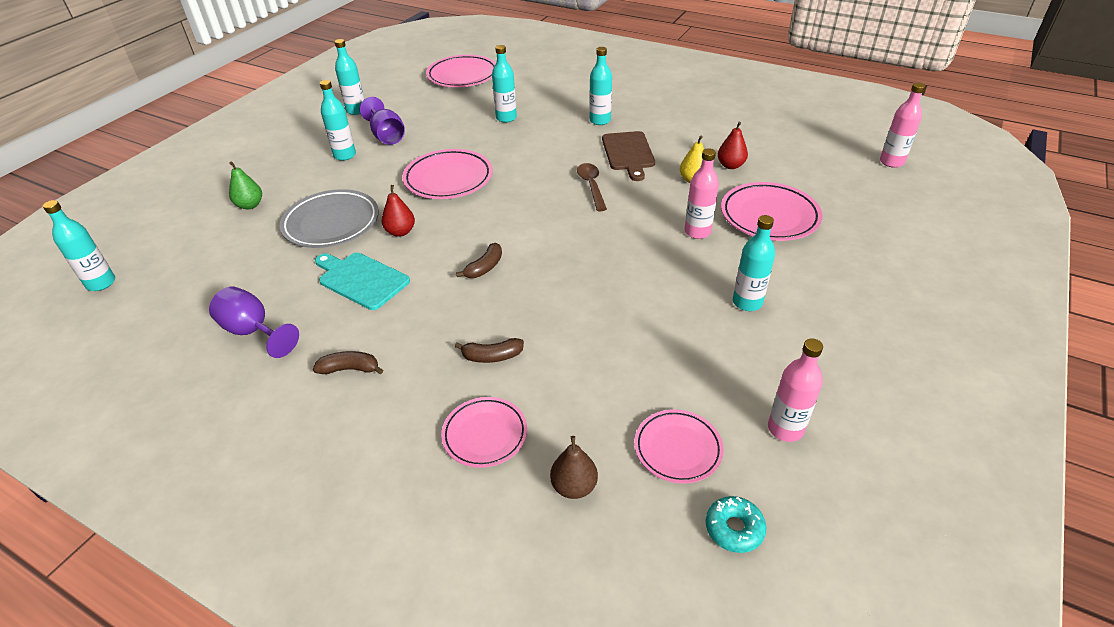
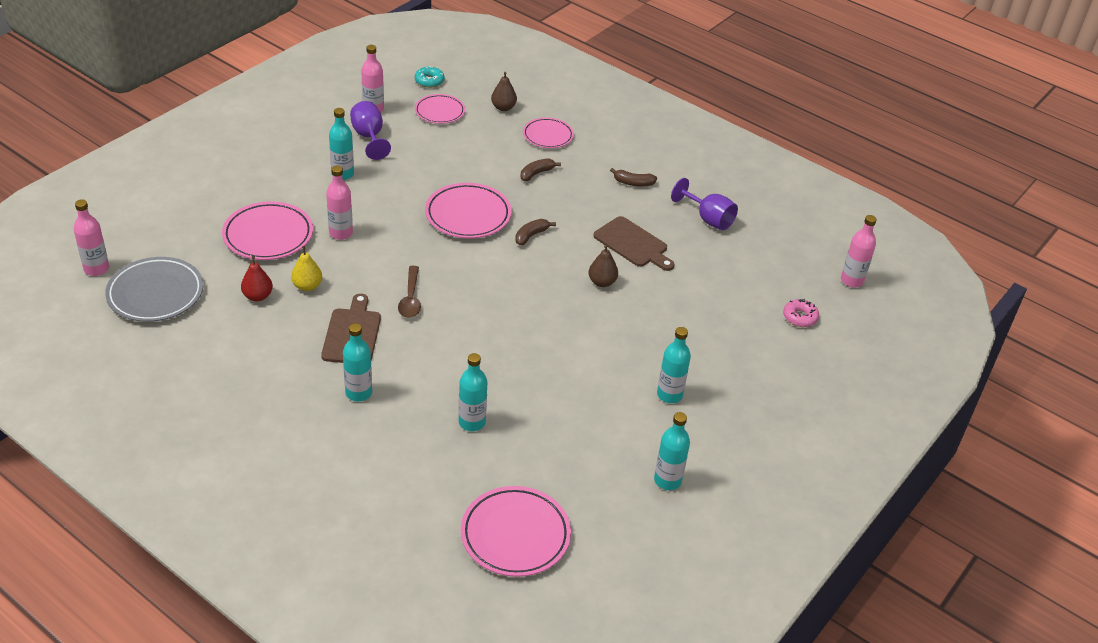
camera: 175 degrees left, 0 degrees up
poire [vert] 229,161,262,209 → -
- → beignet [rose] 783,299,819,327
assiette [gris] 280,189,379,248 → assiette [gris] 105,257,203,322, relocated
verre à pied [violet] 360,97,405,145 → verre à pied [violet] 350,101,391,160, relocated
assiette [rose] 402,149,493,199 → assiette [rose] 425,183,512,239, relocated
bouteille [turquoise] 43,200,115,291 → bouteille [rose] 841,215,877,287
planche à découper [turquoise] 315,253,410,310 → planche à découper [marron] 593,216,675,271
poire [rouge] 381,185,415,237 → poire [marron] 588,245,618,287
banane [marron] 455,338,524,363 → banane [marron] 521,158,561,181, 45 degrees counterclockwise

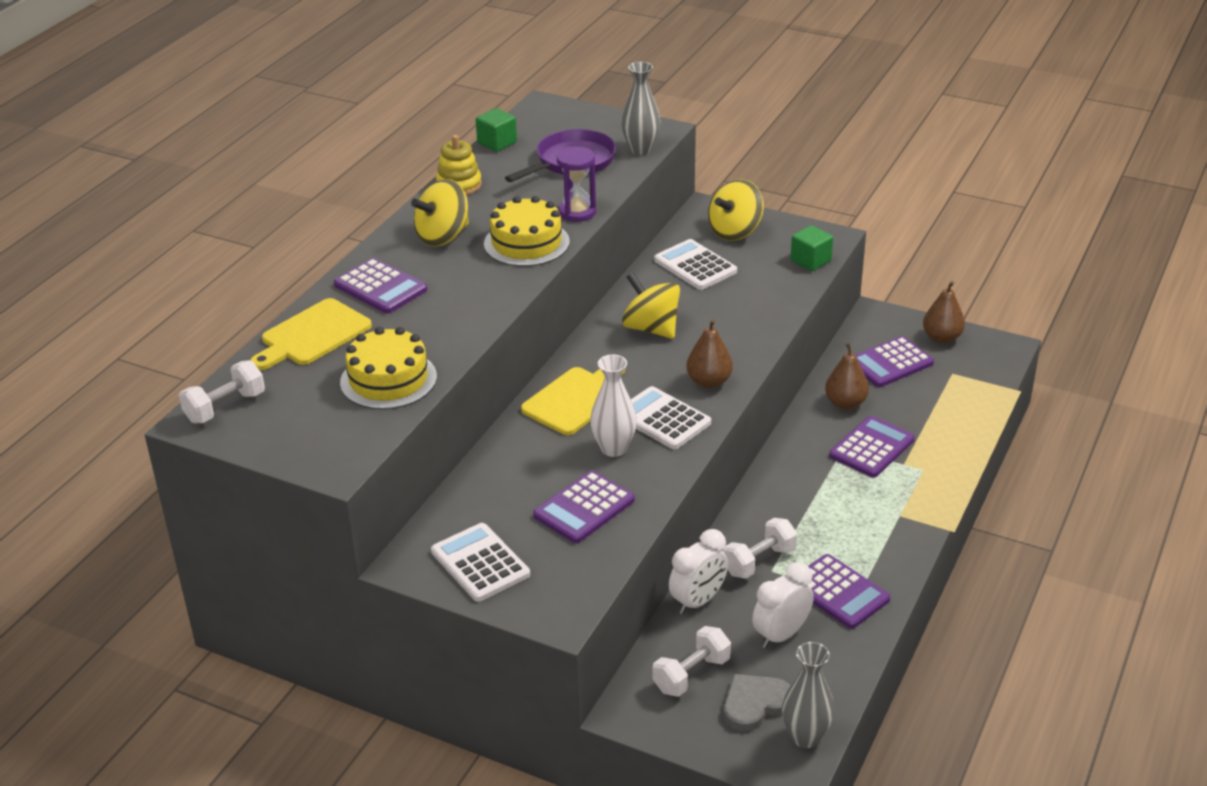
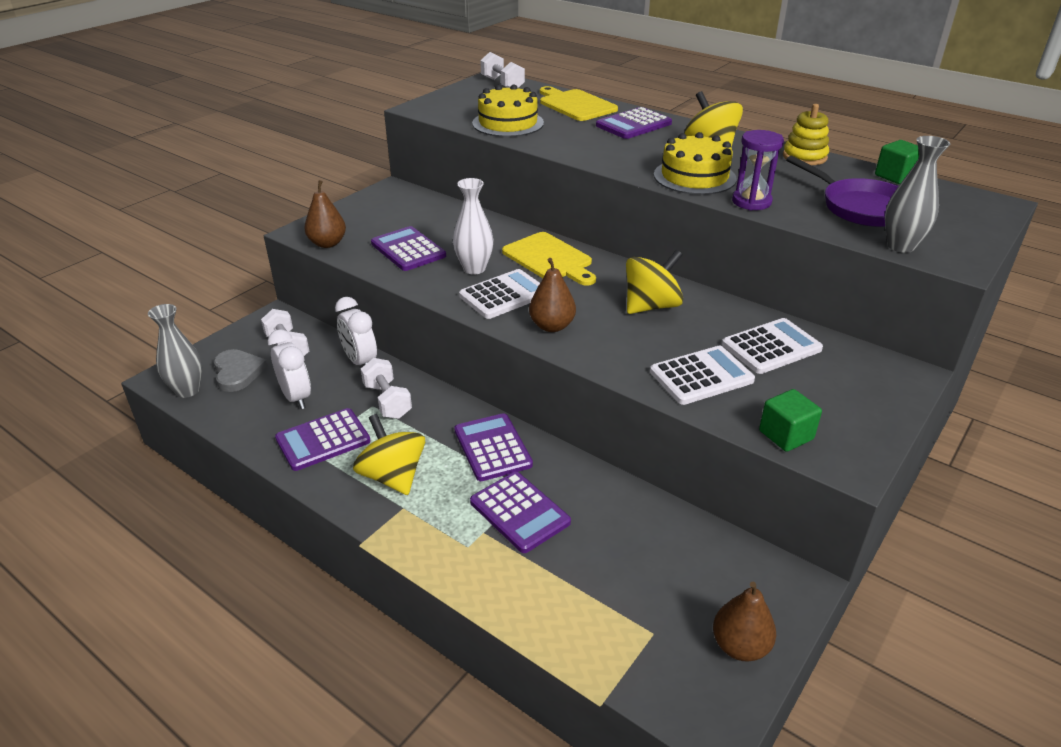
camera: 100 degrees right, 0 degrees up
calculatrice [blanc] 431,523,530,602 → calculatrice [blanc] 650,346,755,405, relocated
toupie [jaune] 708,179,764,241 → toupie [jaune] 353,414,425,495, relocated
poire [marron] 825,343,869,410 → poire [marron] 304,180,346,248, relocated
calculatrice [violet] 856,336,934,387 → calculatrice [violet] 454,413,533,481, relocated

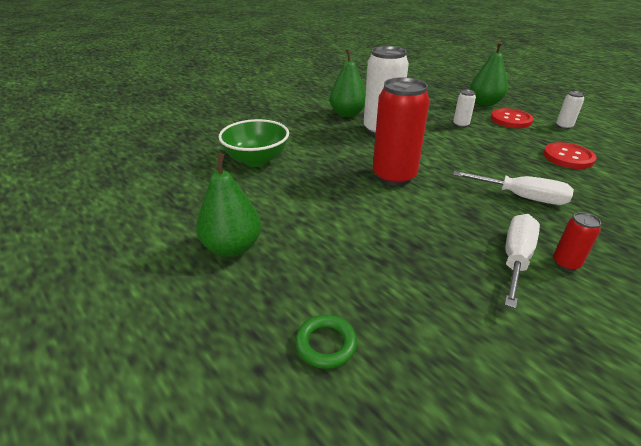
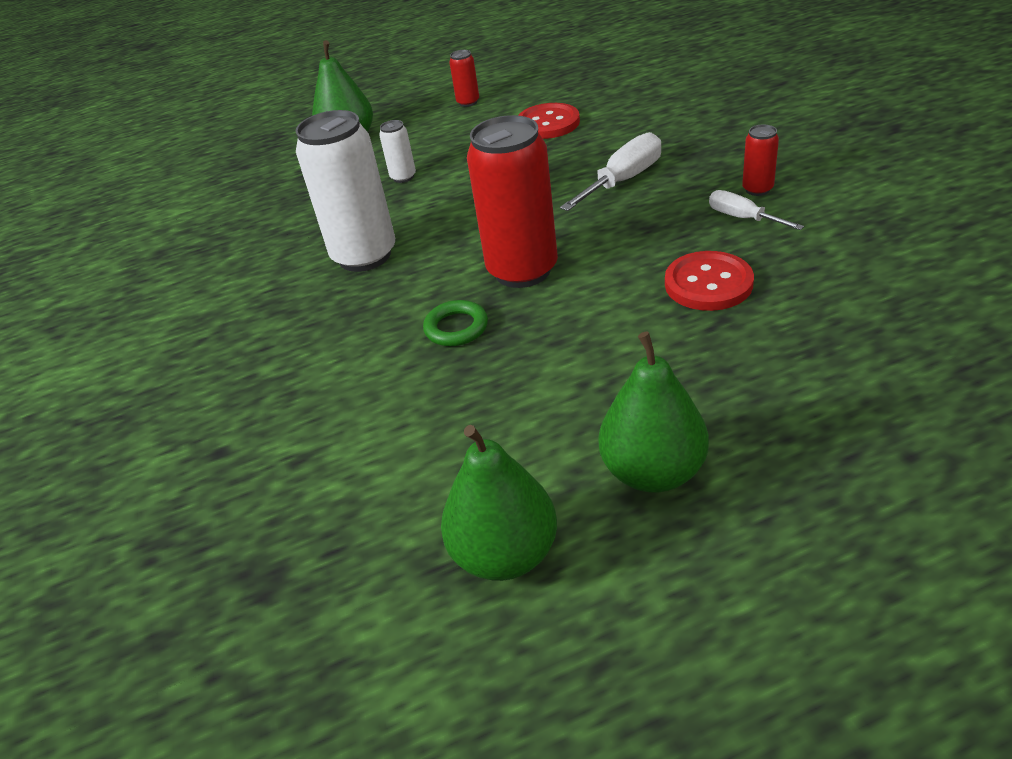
camera: 65 degrees left, 5 degrees up
bol [vert] 218,119,289,167 → -
anneau [vert] 295,315,357,369 → anneau [vert] 423,300,488,346, relocated
poire [vert] 329,49,366,117 → poire [vert] 441,425,557,581, relocated
bouton [rouge] 491,108,534,128 → bouton [rouge] 665,251,754,311, relocated
canette [blanc] 556,91,585,129 → canette [rouge] 449,50,479,107
tournevis [blanc] 504,214,540,309 → tournevis [blanc] 709,190,804,230, x0.63

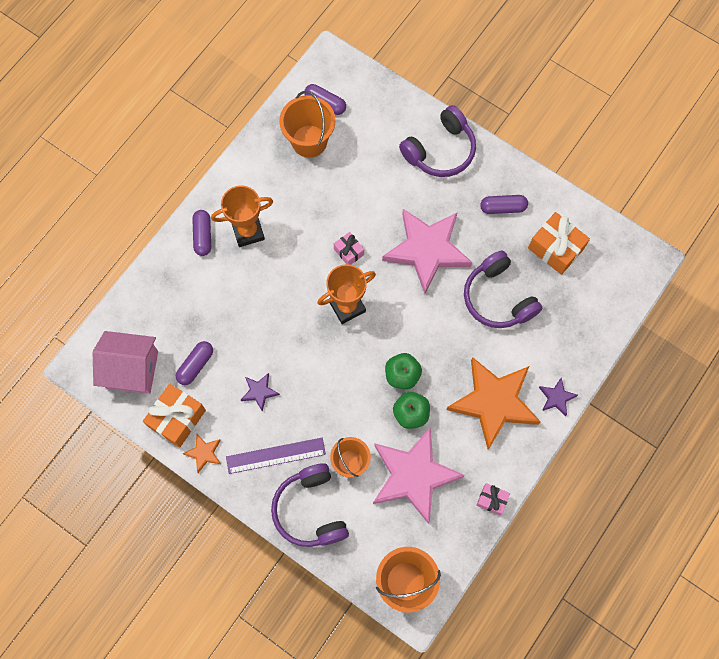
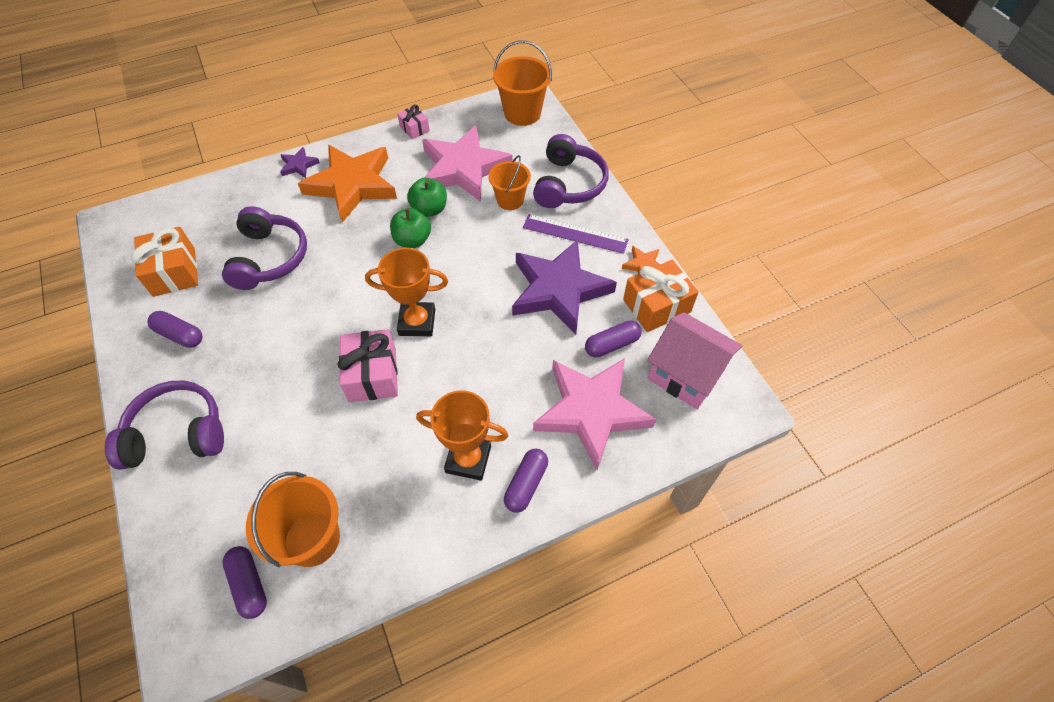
camera: 150 degrees left, 15 degrees down
étoile [rose] 382,209,472,294 → étoile [rose] 533,358,656,470, relocated
étoile [violet] 241,373,280,411 → étoile [violet] 512,239,617,335, x2.38
cadeau [rose] 334,232,364,265 → cadeau [rose] 337,329,398,402, x1.81

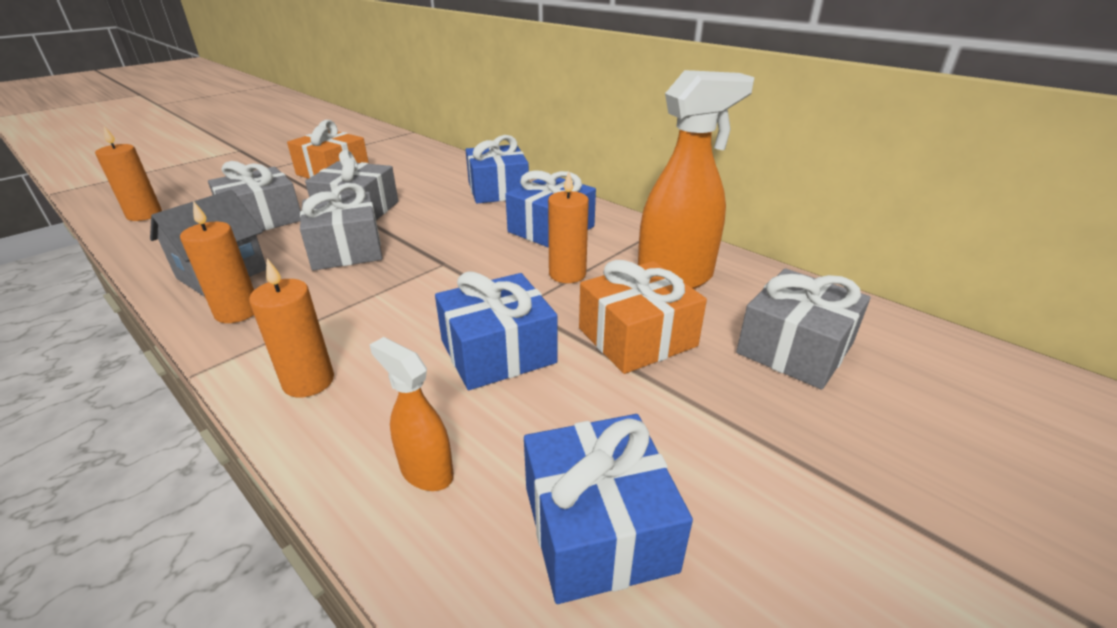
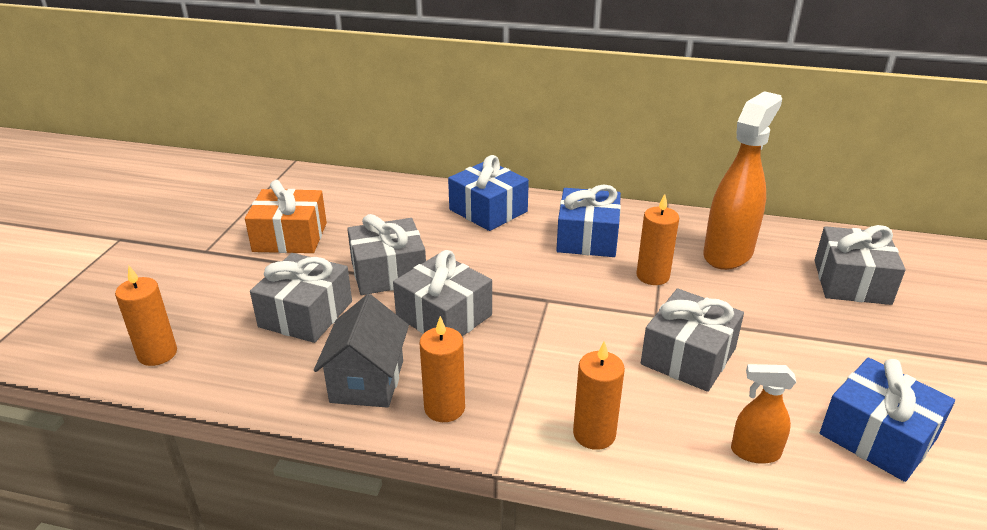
camera: 30 degrees left, 0 degrees up
cadeau [orange] 579,260,707,374 → -
cadeau [bleu] 435,271,558,390 → cadeau [gris] 641,289,744,392

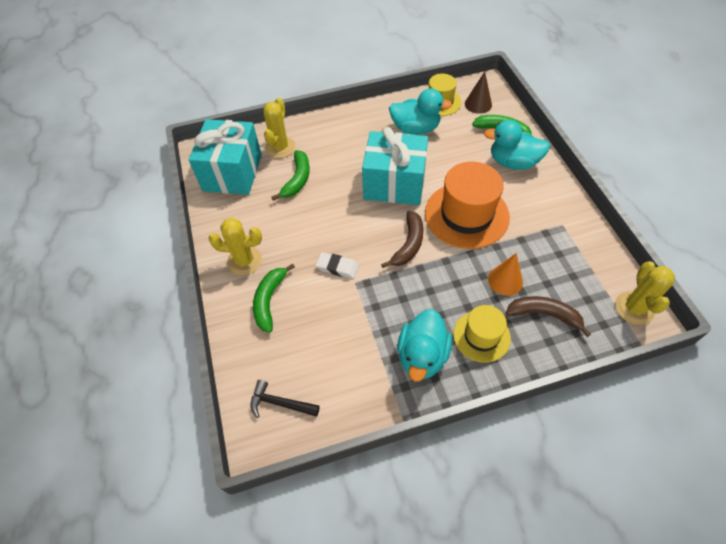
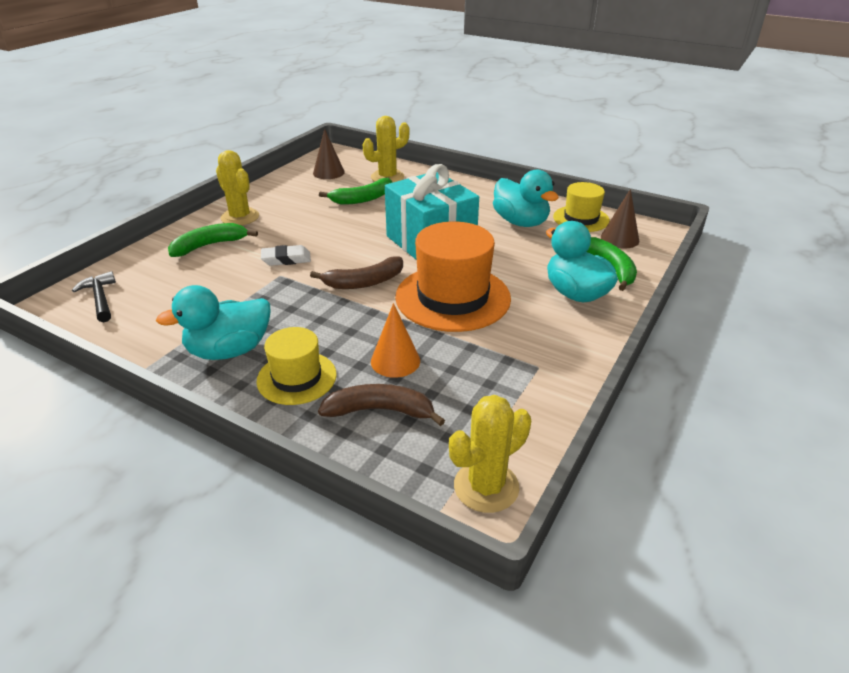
camera: 45 degrees right, 20 degrees down
cadeau [turquoise] 189,119,262,195 → cône [marron] 313,129,345,179
gomme [blanc] 316,252,359,279 → gomme [blanc] 261,245,311,266, 75 degrees counterclockwise
banane [marron] 506,296,591,337 → banane [marron] 318,384,445,426, 60 degrees counterclockwise

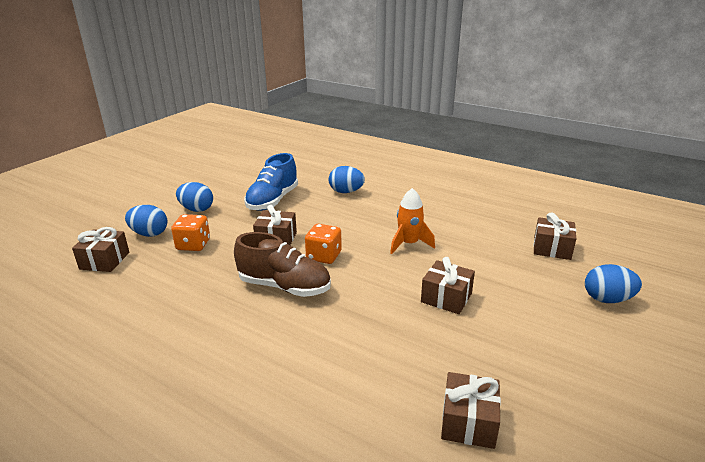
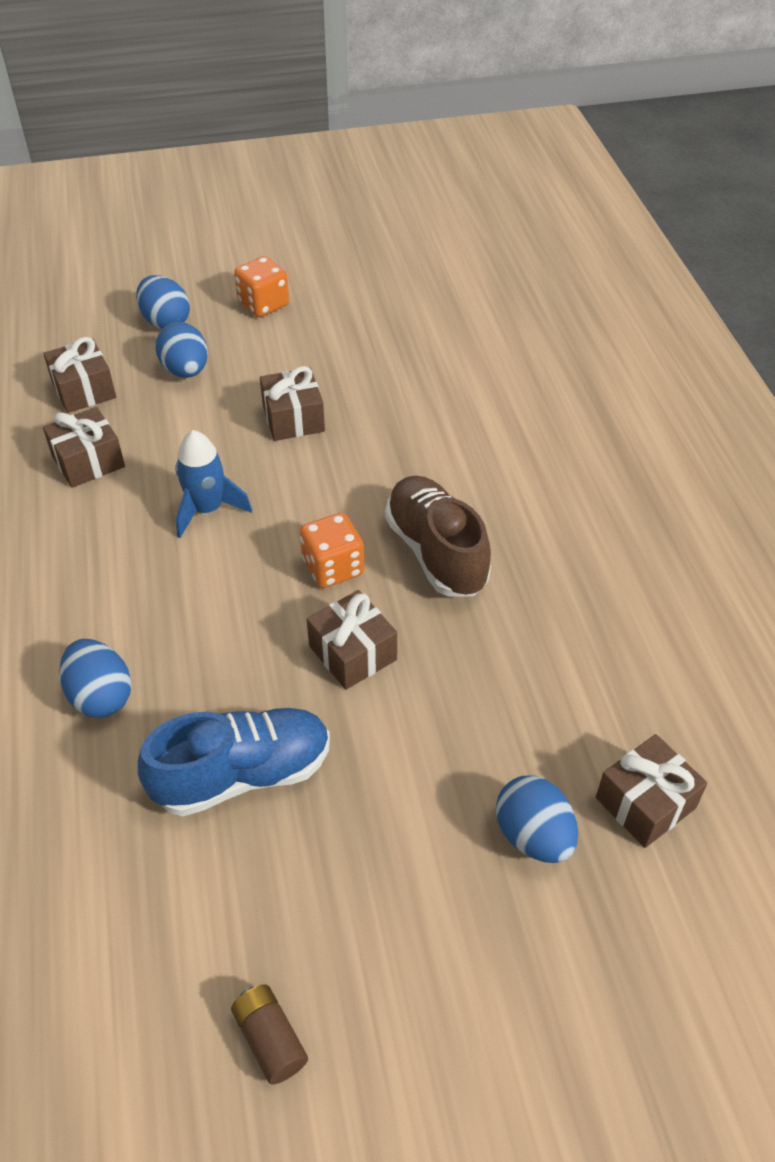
camera: 135 degrees left, 20 degrees up
- → pile [marron] 231,984,308,1085
dé [orange] 171,214,210,251 → dé [orange] 234,256,289,317, relocated
œuf [bleu] 176,182,213,212 → œuf [bleu] 156,322,208,378, relocated
cadeau [marron] 441,372,501,449 → cadeau [marron] 43,407,125,488, relocated
fusée [orange] 390,188,435,254 → fusée [bleu] 175,430,252,538

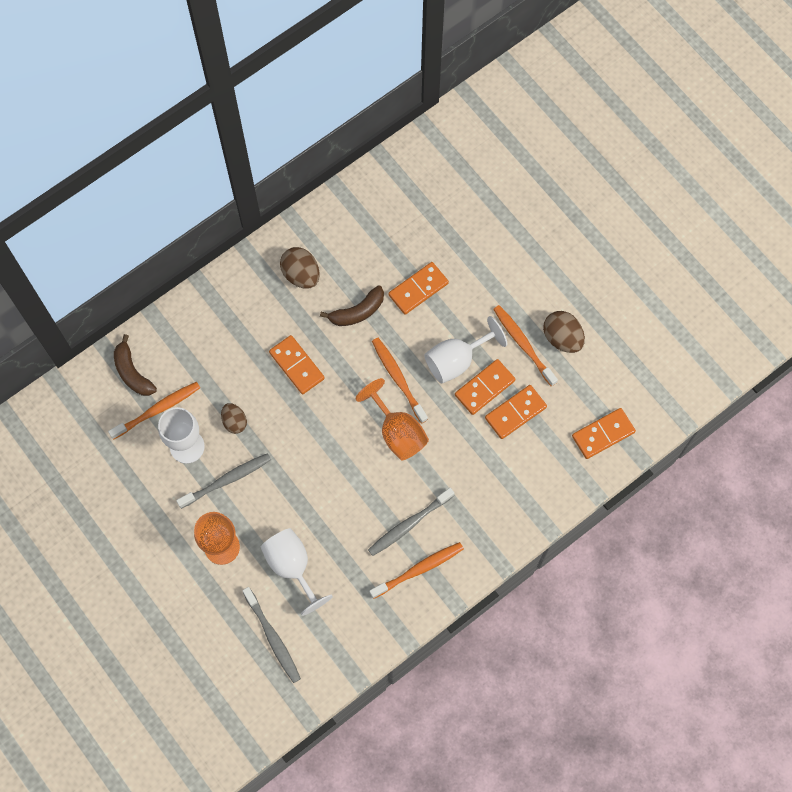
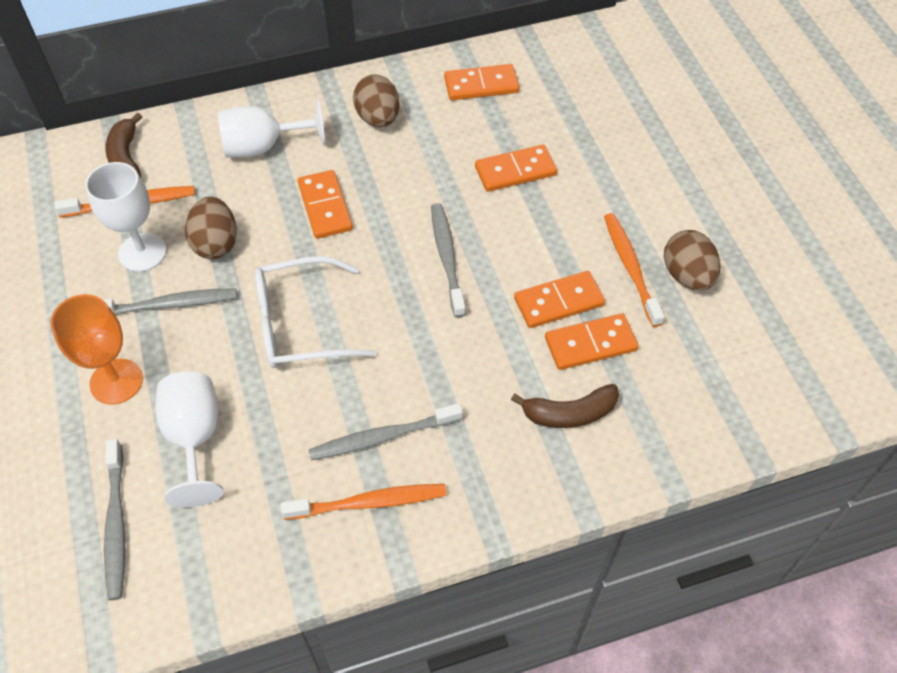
camera: 20 degrees right, 15 degrees down
verre à pied [orange] 356,378,429,461 → -
- → lunettes [blanc] 255,256,376,368
banane [marron] 320,285,384,326 → banane [marron] 511,384,619,428, relocated
verre à pied [blanc] 424,316,507,384 → verre à pied [blanc] 218,100,325,158, relocated
domino [orange] 572,408,636,459 → domino [orange] 444,64,519,100, relocated
brosse à dents [orange] 372,338,428,424 → brosse à dents [gris] 431,203,466,317
œuf [marron] 221,403,247,434 → œuf [marron] 185,196,237,259, x1.51

